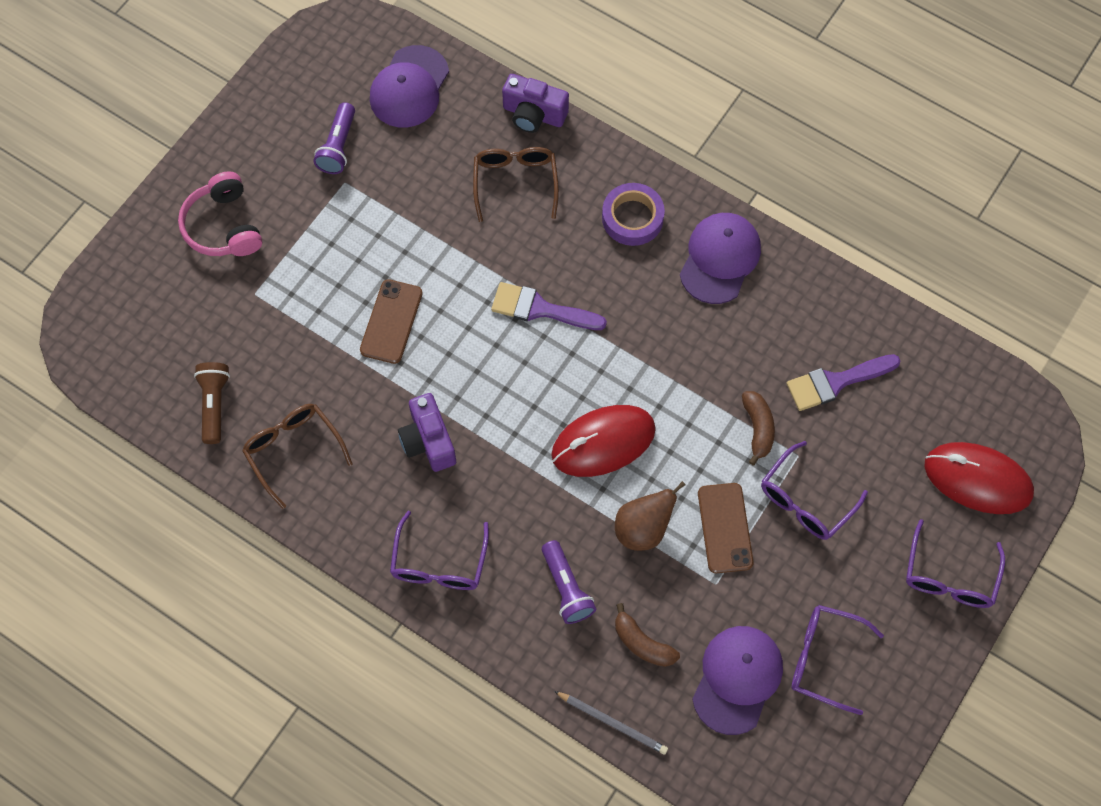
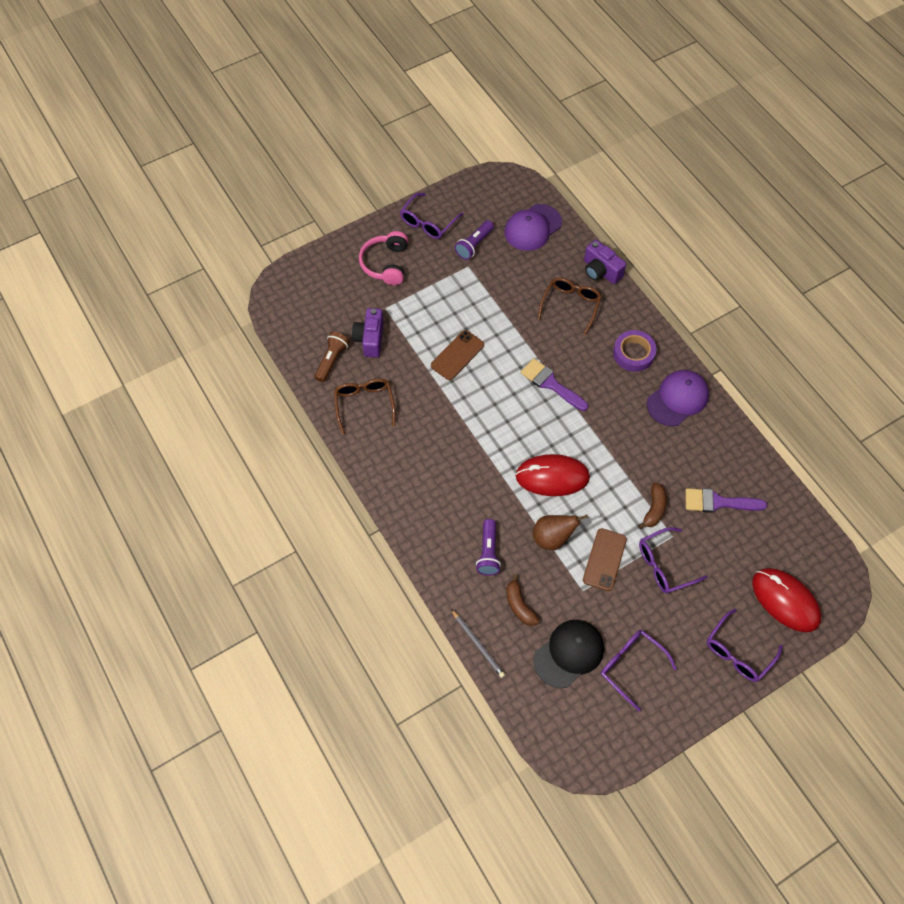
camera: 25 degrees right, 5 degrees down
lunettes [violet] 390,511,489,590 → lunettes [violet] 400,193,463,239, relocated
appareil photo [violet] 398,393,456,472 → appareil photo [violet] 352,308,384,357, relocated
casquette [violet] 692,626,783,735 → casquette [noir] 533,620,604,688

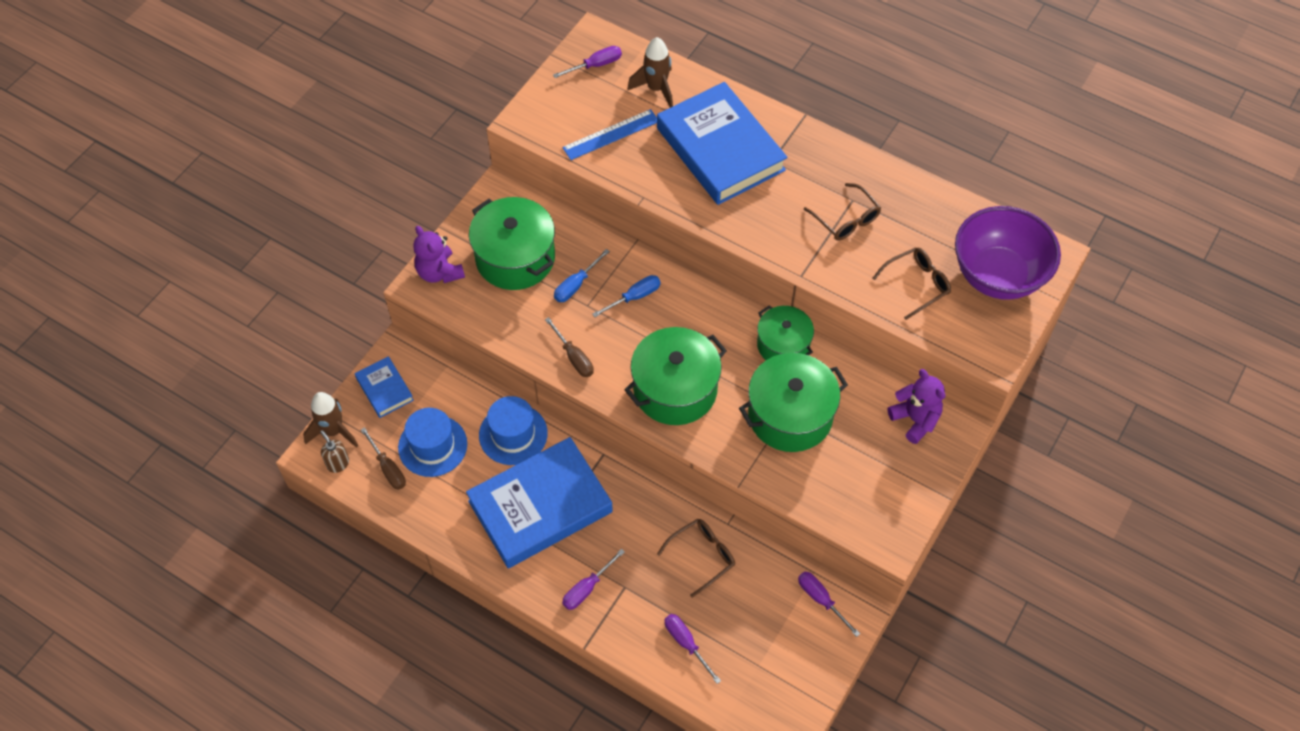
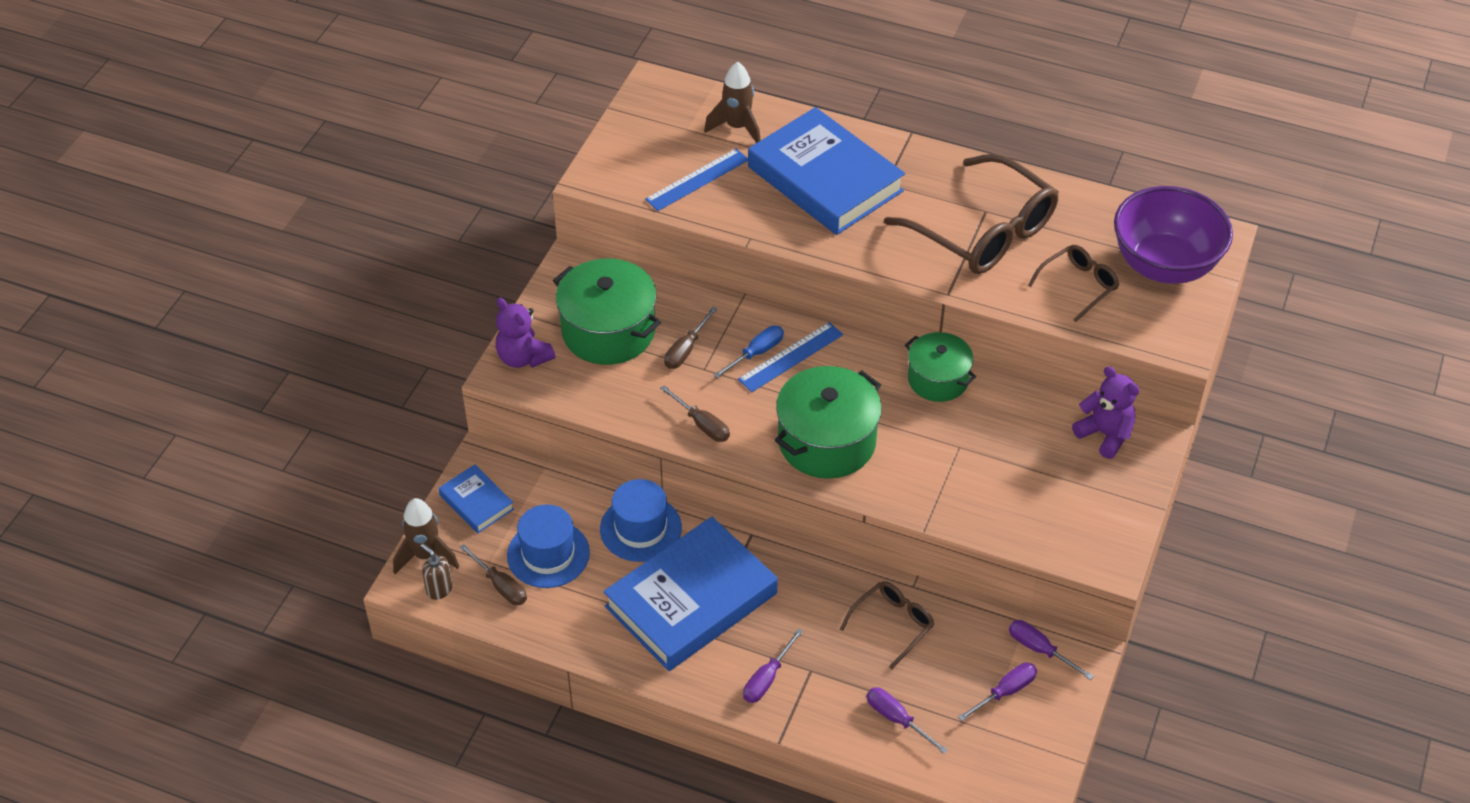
camera: 10 degrees left, 10 degrees down
marmite [vert] 739,353,848,452 → -
- → règle [bleu] 738,322,843,392
tournevis [violet] 553,46,622,78 → tournevis [violet] 958,662,1037,721, relocated
tournevis [bleu] 554,249,610,302 → tournevis [marron] 664,307,717,369
lunettes [marron] 804,183,881,241 → lunettes [marron] 884,154,1059,274, x1.99

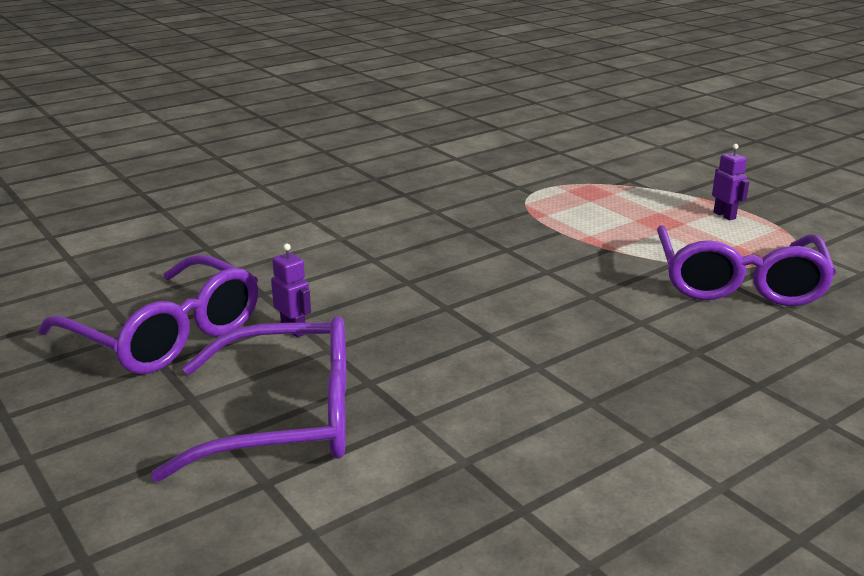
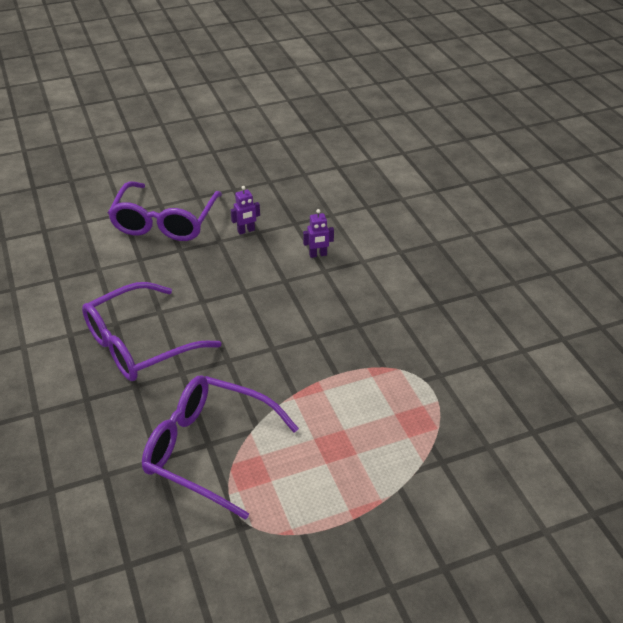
camera: 105 degrees right, 15 degrees up
lunettes [violet] 38,254,258,374 → lunettes [violet] 82,282,221,381, relocated
robot [violet] 712,144,749,220 → robot [violet] 303,209,334,258, relocated

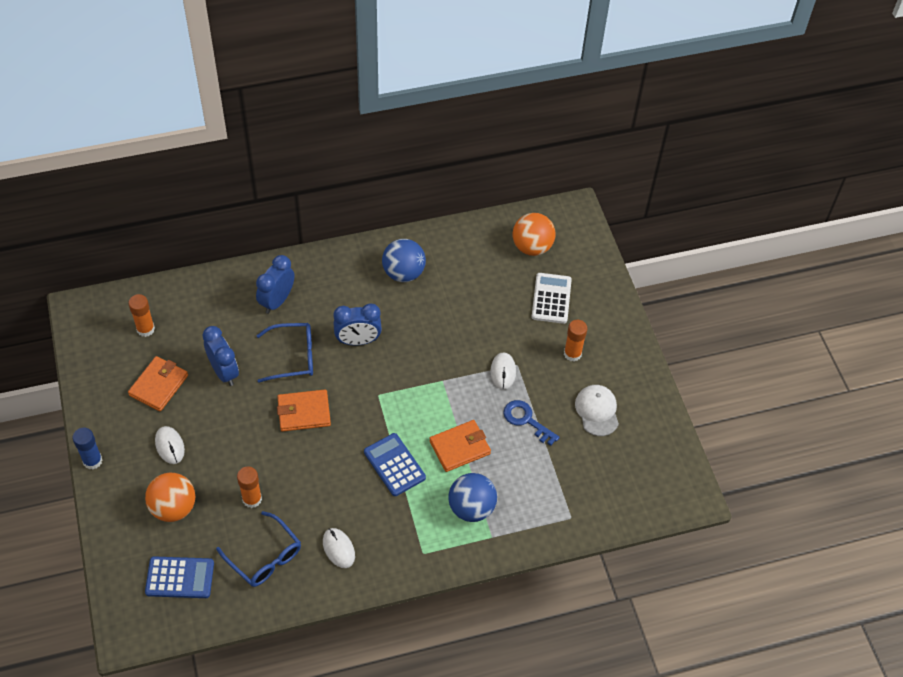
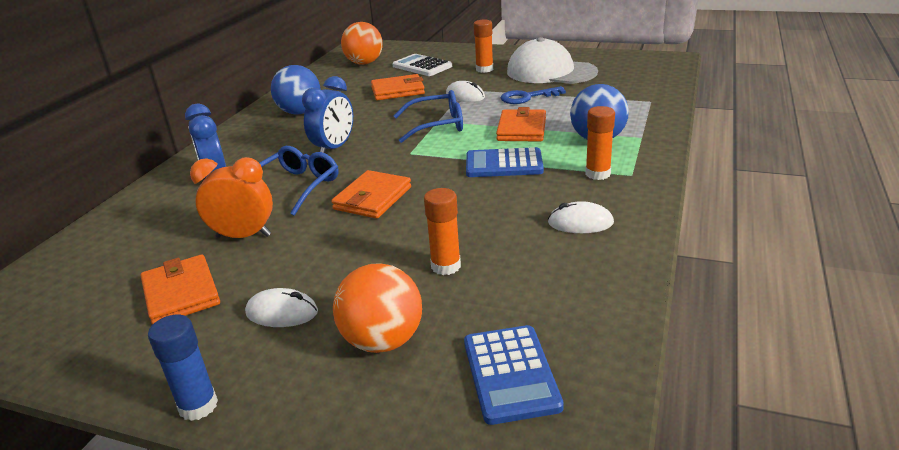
camera: 50 degrees left, 25 degrees down
- → portefeuille [orange] 371,74,425,100
bâton de colle [orange] 128,294,155,337 → bâton de colle [orange] 585,106,615,180, relocated
lunettes [bleu] 216,511,301,587 → lunettes [bleu] 394,90,463,143, relocated
réveil [bleu] 203,326,239,386 → réveil [orange] 190,157,273,238
calculatrice [bleu] 145,556,214,598 → calculatrice [bleu] 464,325,564,425, 135 degrees clockwise
casquette [blanc] 575,385,619,436 → casquette [blanc] 507,37,598,84, x1.65

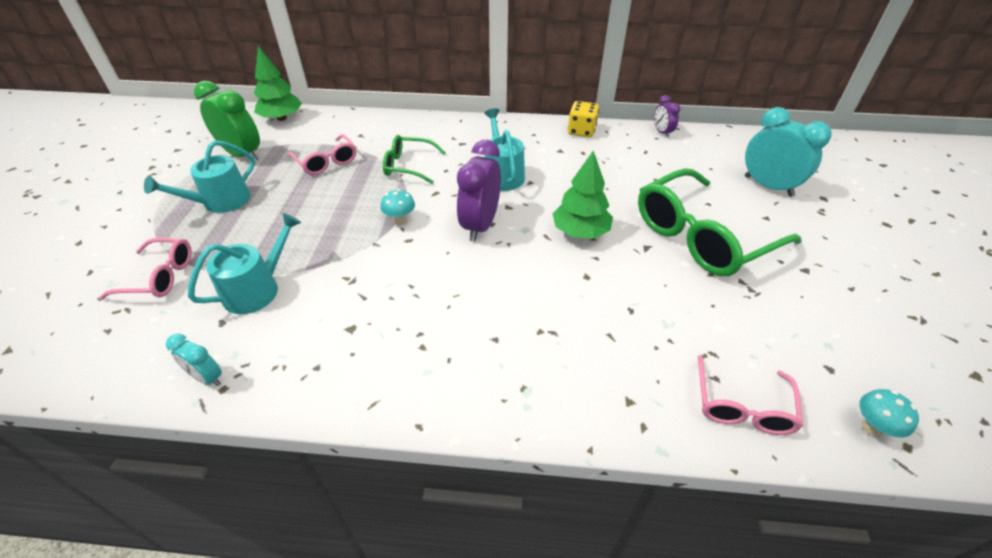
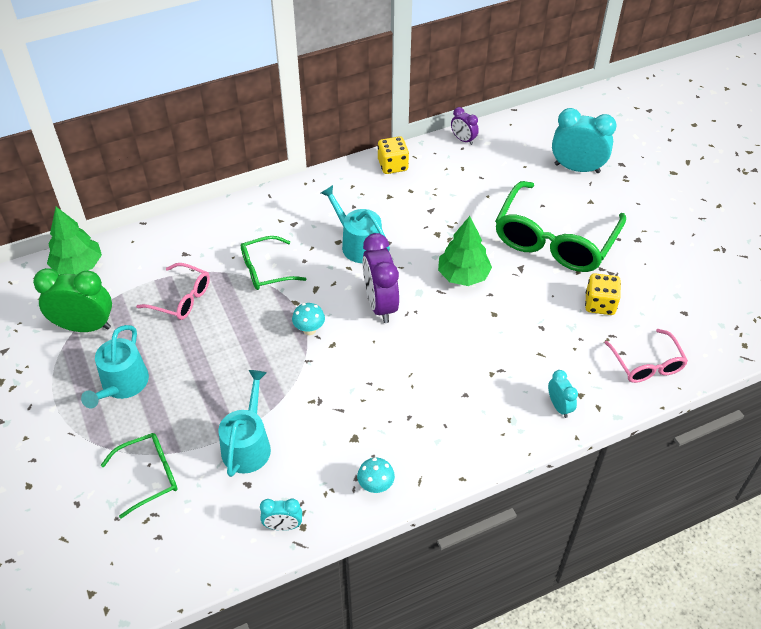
camera: 30 degrees left, 5 degrees up
- → réveil [turquoise] 548,370,578,418
- → dé [jaune] 585,273,621,315
champignon [turquoise] 859,389,919,437 → champignon [turquoise] 357,458,395,493, relocated
lunettes [rose] 99,238,192,300 → lunettes [vert] 101,433,178,518

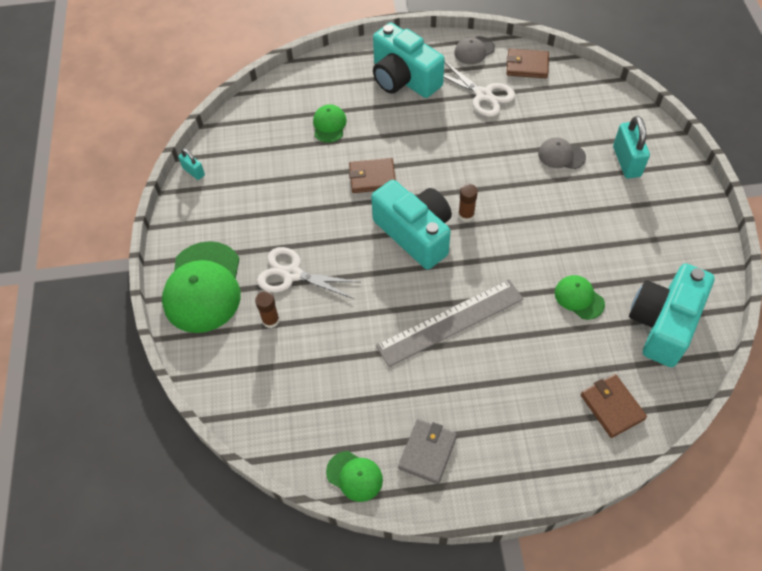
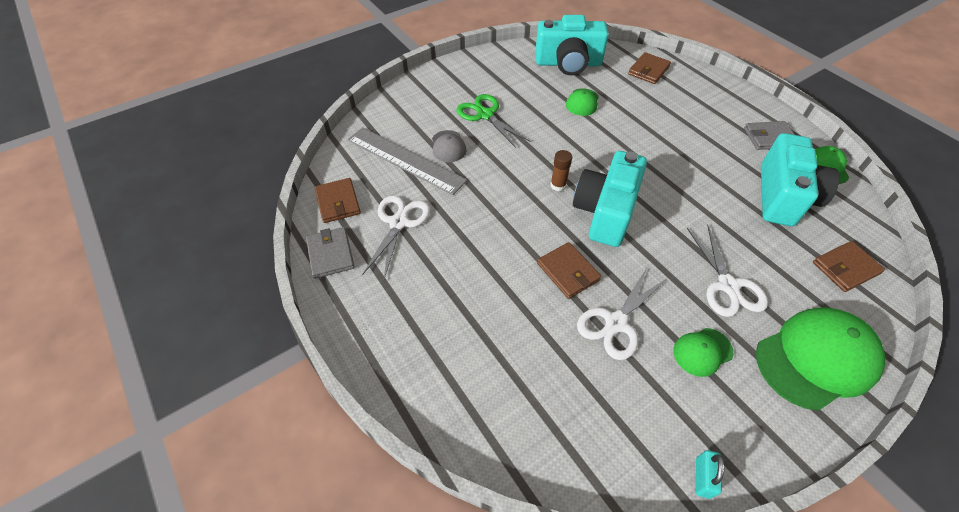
camera: 120 degrees left, 5 degrees down
bâton de colle [marron] 255,291,280,328 → -
cadenas [turquoise] 613,116,650,179 → -
- → ciseaux [vert] 456,94,530,148
- → ciseaux [blanc] 577,266,668,360
- → portefeuille [marron] 813,241,885,292
casquette [vert] 313,104,347,143 → casquette [vert] 673,328,733,377, relocated
appareil photo [turquoise] 373,23,445,98 → appareil photo [turquoise] 761,133,840,226, relocated
règle [gris] 376,279,523,367 → règle [gris] 347,127,467,195, relocated
casquette [gris] 454,36,495,64 → portefeuille [gris] 306,227,355,279

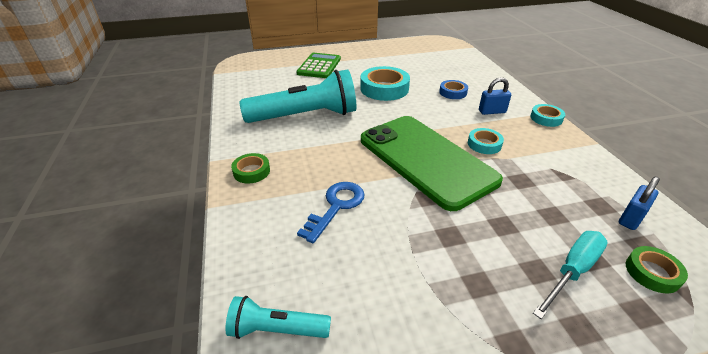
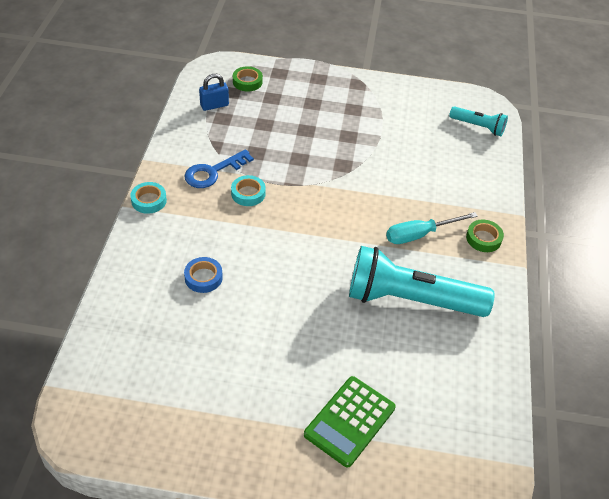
camera: 160 degrees left, 10 degrees up
ruban adhésif [turquoise] 360,66,410,101 → -
téléphone [vert] 361,116,503,211 → -
cadenas [bleu] 479,77,511,115 → -
clé [bleu] 297,182,365,243 → clé [bleu] 184,149,254,188, relocated
tournevis [turquoise] 533,231,608,319 → tournevis [turquoise] 386,212,478,244, relocated

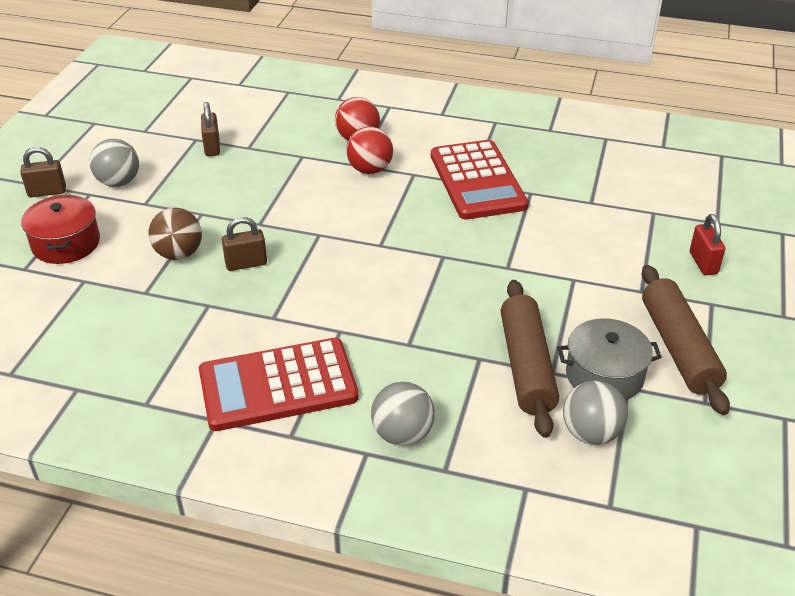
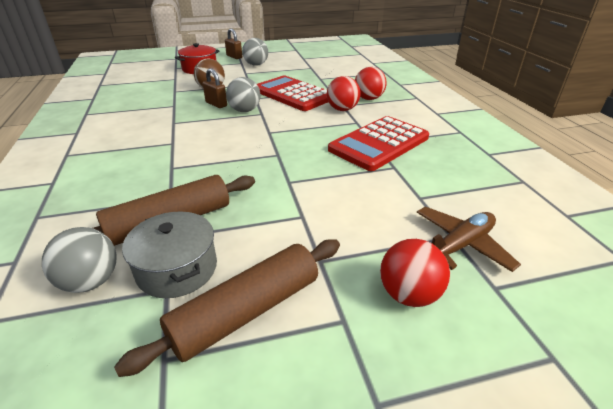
camera: 60 degrees right, 5 degrees down
cadenas [marron] 201,102,220,156 → -
- → avion [marron] 417,207,521,272
calculatrice [rouge] 199,338,359,431 → calculatrice [rouge] 257,76,328,111, relocated
balle [gris] 371,382,435,446 → balle [gris] 226,77,260,112, relocated
cadenas [rouge] 690,214,725,275 → balle [rouge] 380,239,450,307

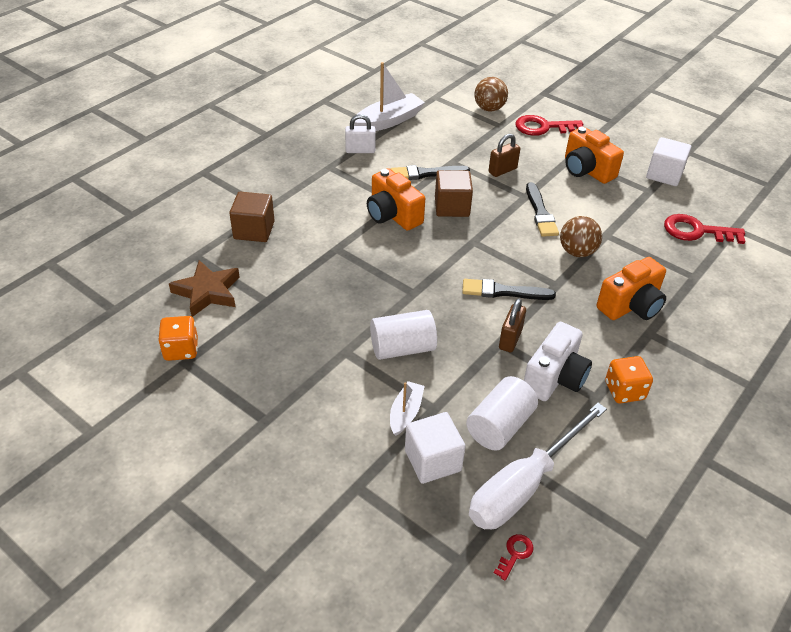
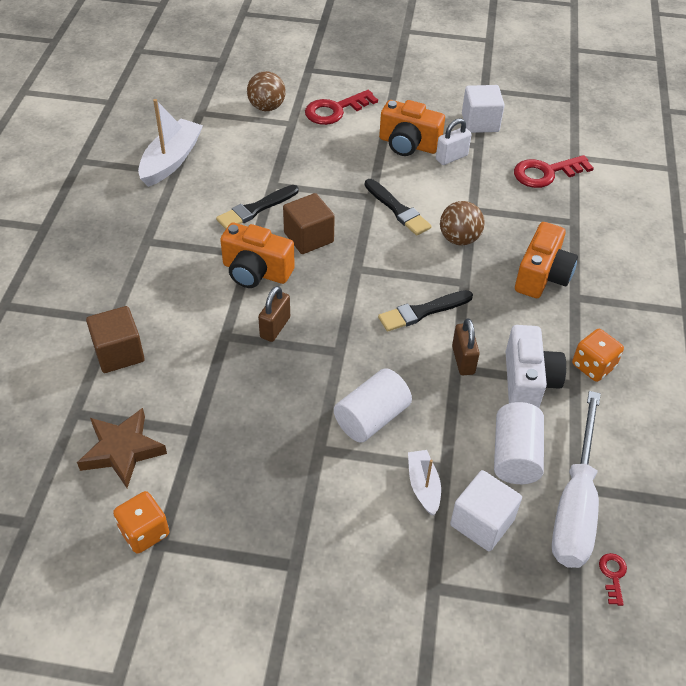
camera: 30 degrees left, 5 degrees up
cadenas [blanc] 345,114,376,153 → cadenas [blanc] 436,118,472,165, relocated
cadenas [marron] 488,134,520,177 → cadenas [marron] 258,286,290,342, relocated

